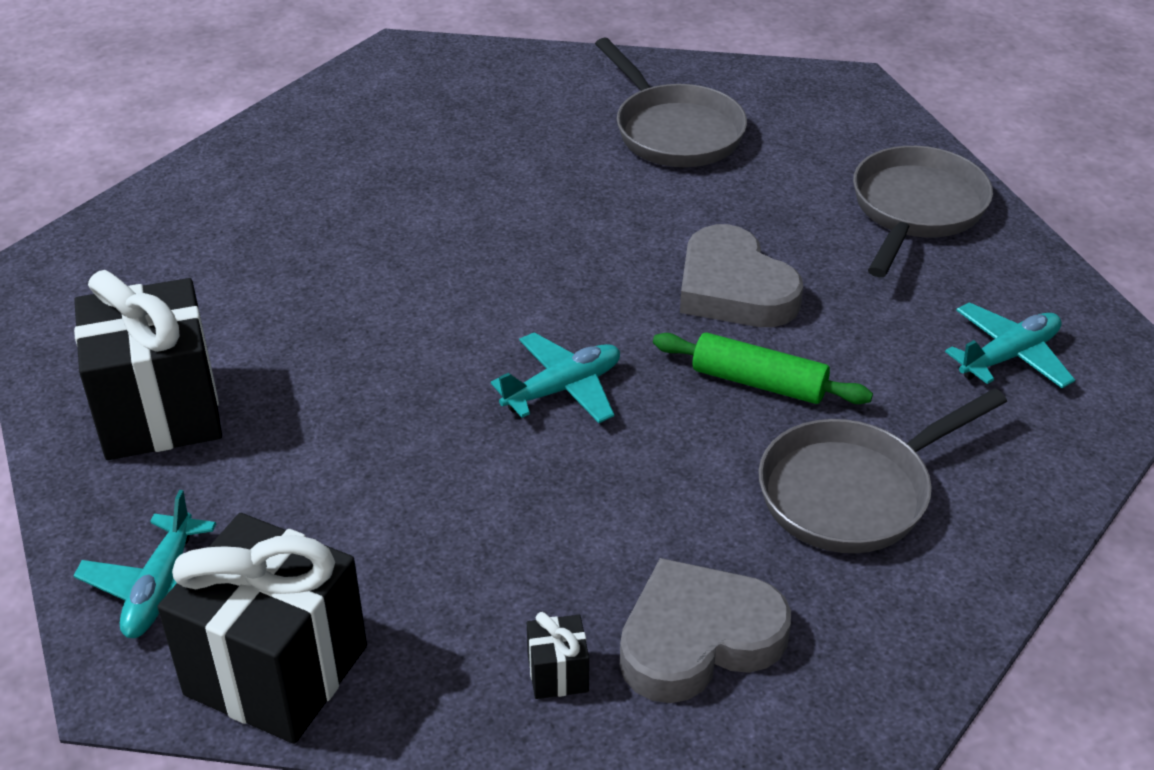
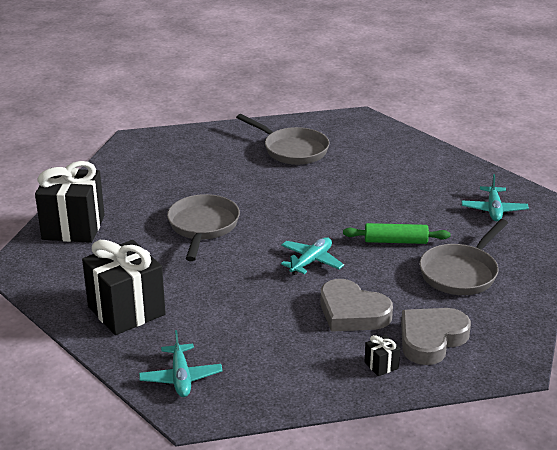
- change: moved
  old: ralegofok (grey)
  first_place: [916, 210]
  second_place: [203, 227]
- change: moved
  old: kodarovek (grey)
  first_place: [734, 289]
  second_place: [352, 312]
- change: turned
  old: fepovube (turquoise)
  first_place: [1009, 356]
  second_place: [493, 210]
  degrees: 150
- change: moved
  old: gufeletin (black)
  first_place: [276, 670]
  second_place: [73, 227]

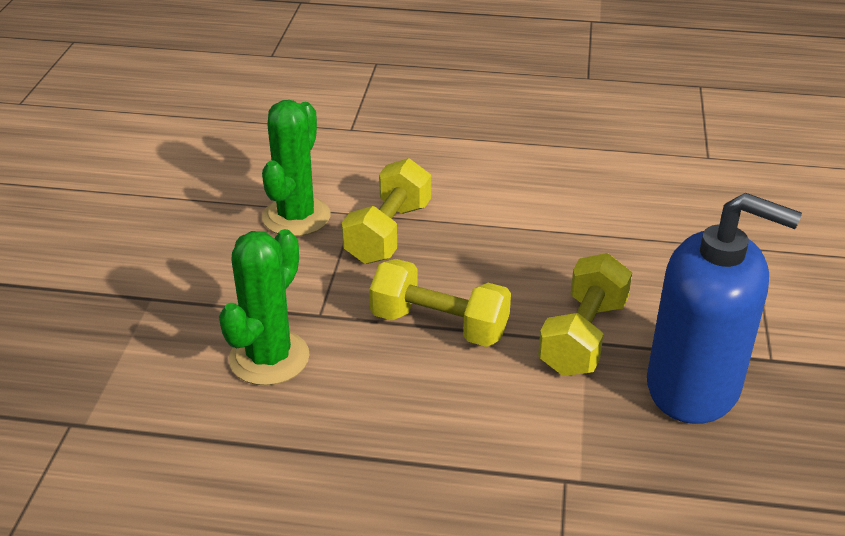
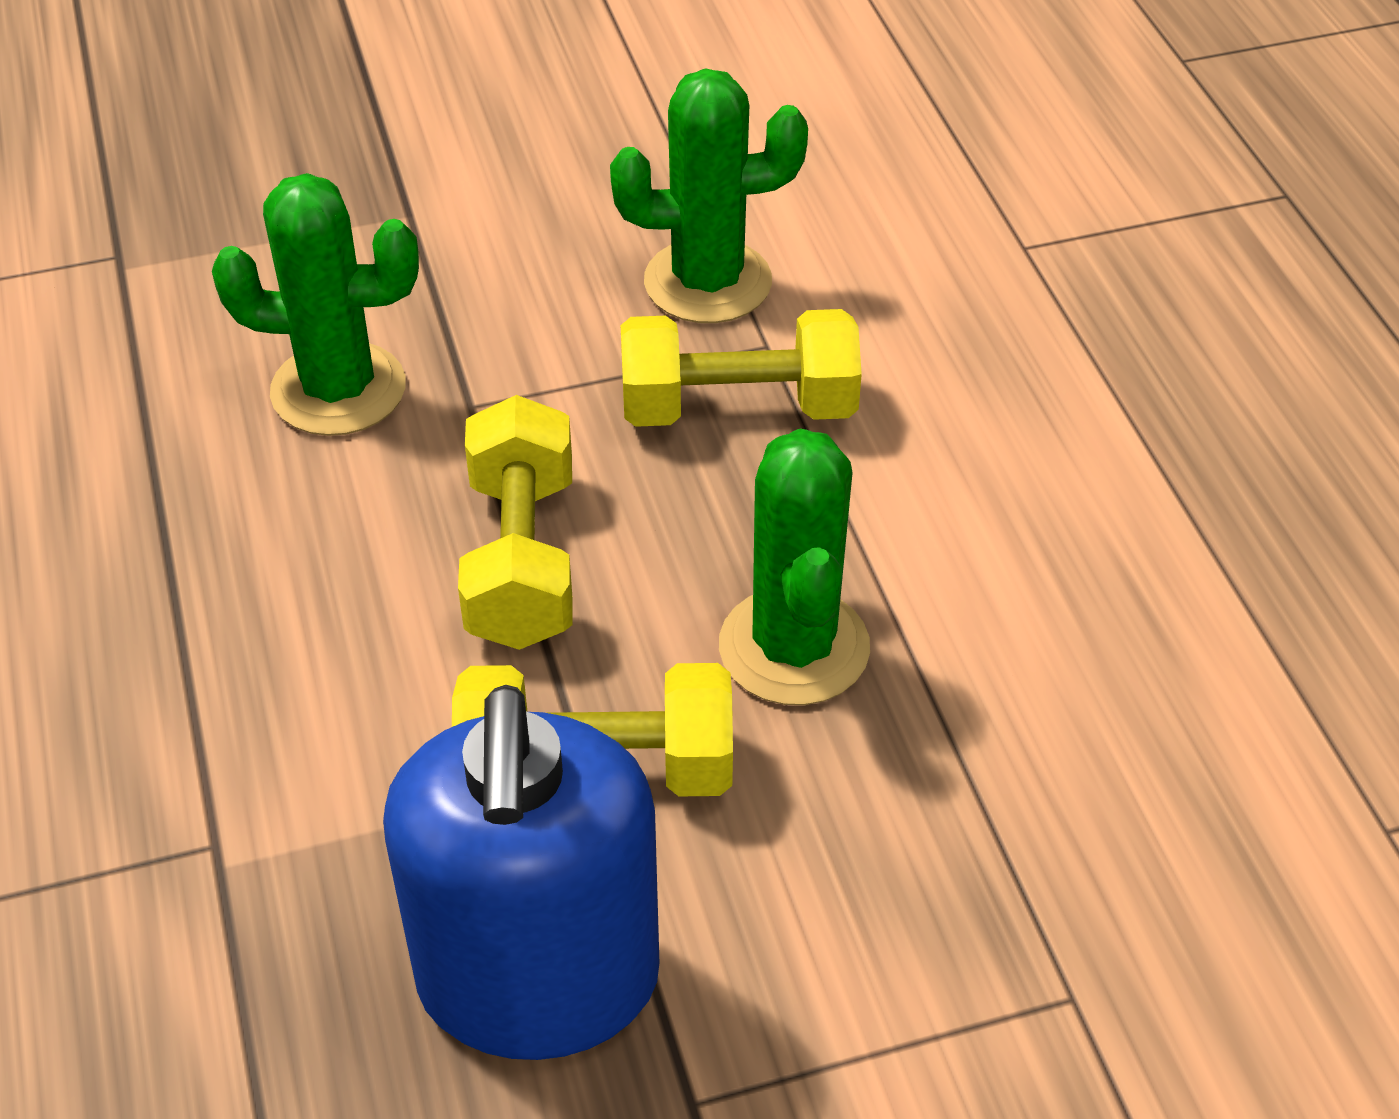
- change: added
  new: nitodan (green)
  second_place: [794, 647]

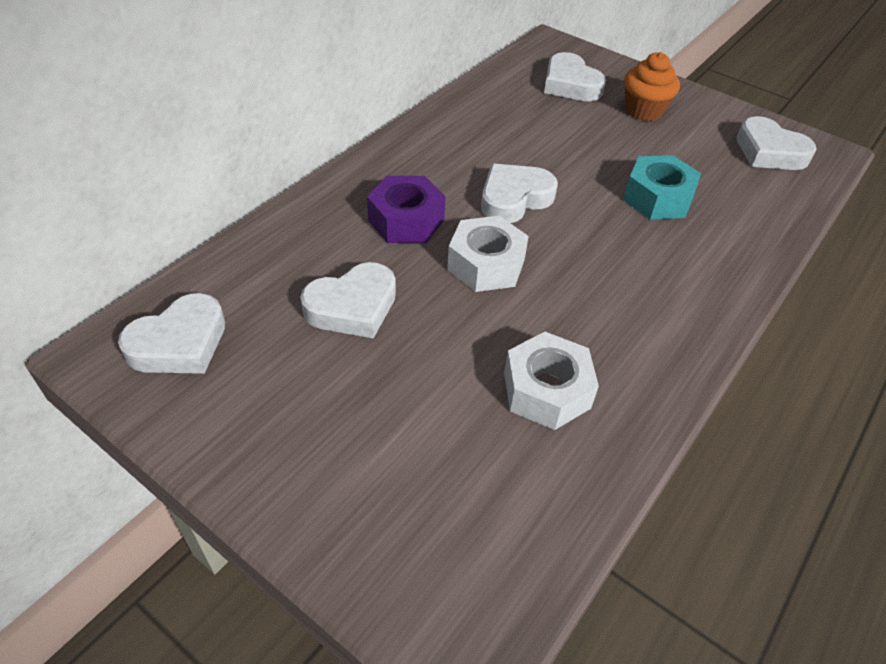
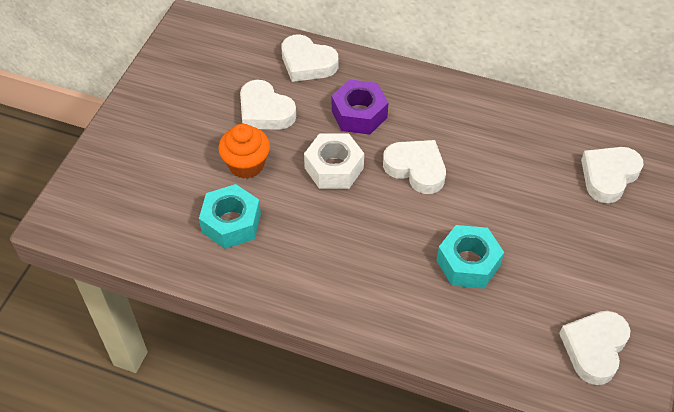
- change: moved
  old: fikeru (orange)
  first_place: [644, 110]
  second_place: [246, 165]
- change: moved
  old: kodarovek (white)
  first_place: [179, 343]
  second_place: [307, 63]
- change: recoloured
  old: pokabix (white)
  new: pokabix (turquoise)
  first_place: [546, 390]
  second_place: [231, 223]

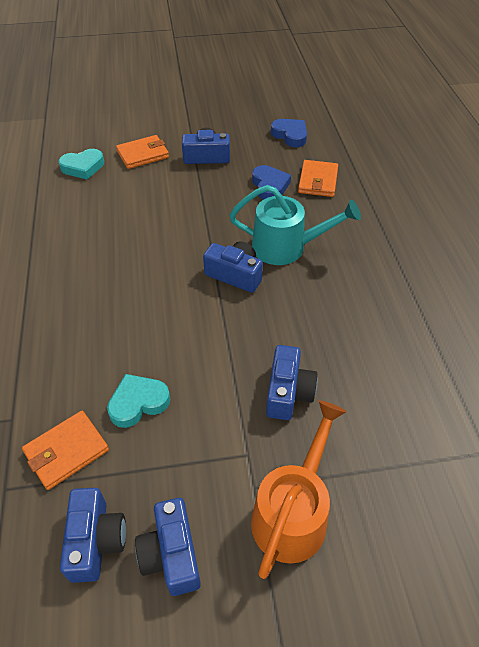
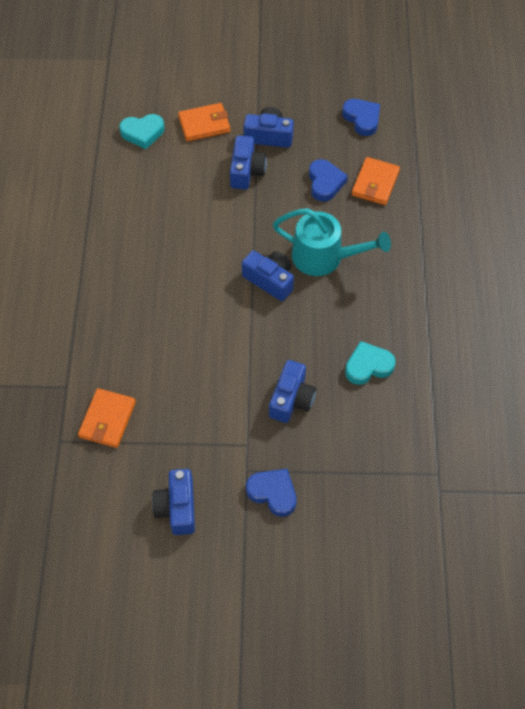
- change: moved
  old: kodarovek (turquoise)
  first_place: [138, 403]
  second_place: [368, 366]
- change: replaced
  old: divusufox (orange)
  new: kodarovek (blue)
  first_place: [293, 511]
  second_place: [273, 493]
- change: turned
  old: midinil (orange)
  first_place: [66, 451]
  second_place: [107, 419]
  degrees: -45
- change: moved
  old: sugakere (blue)
  first_place: [96, 540]
  second_place: [246, 171]

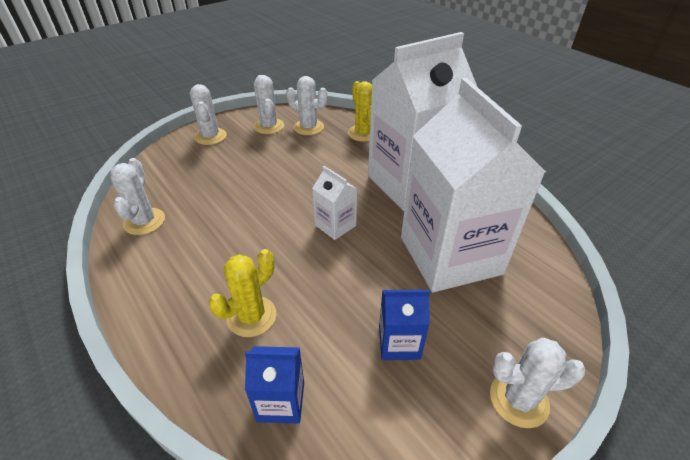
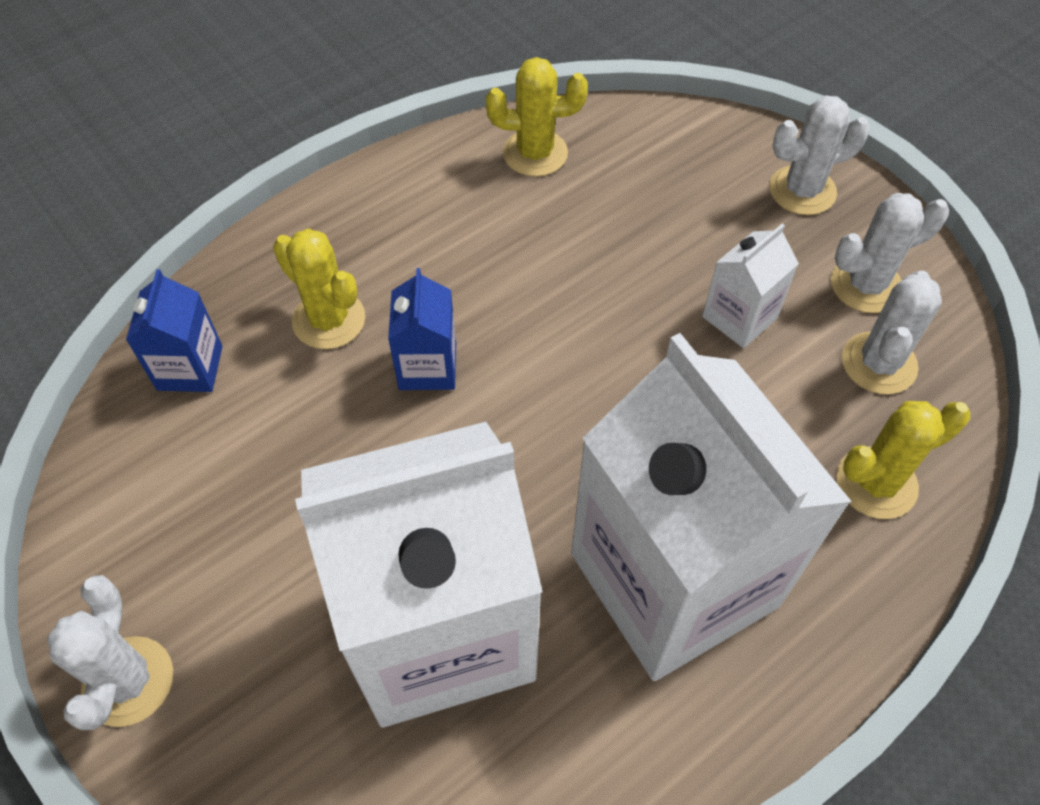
- change: recoloured
  old: nitodan (white)
  new: nitodan (yellow)
  first_place: [144, 221]
  second_place: [535, 153]
- change: moved
  old: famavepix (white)
  first_place: [335, 225]
  second_place: [739, 317]
- change: moved
  old: famavepix (blue)
  first_place: [399, 342]
  second_place: [427, 366]

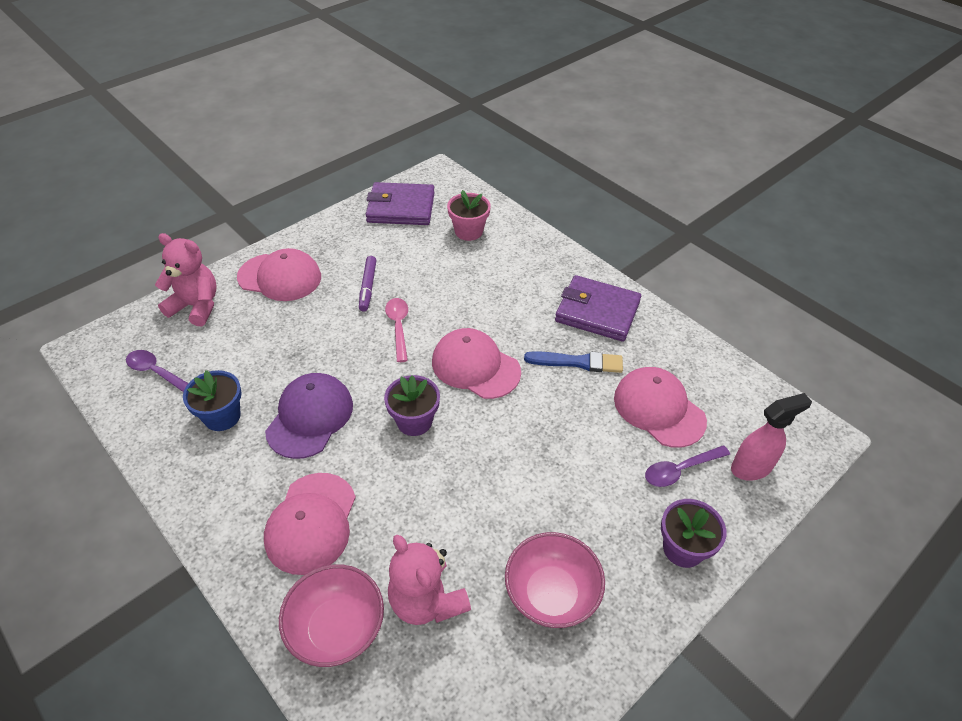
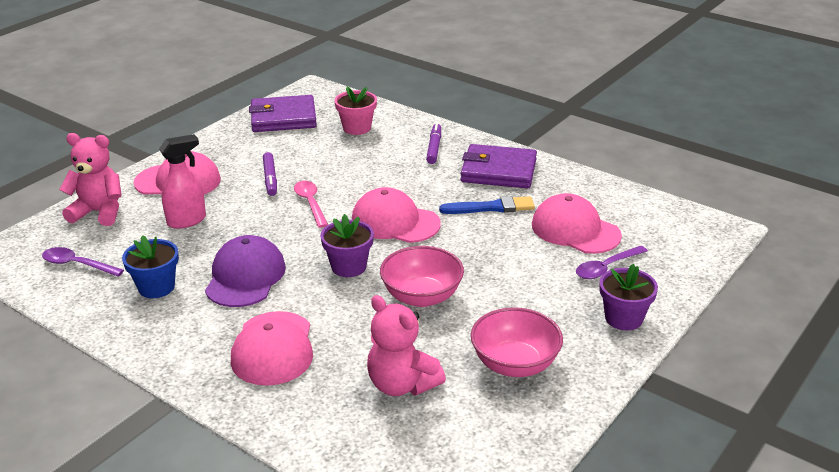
- change: moved
  old: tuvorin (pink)
  first_place: [751, 468]
  second_place: [187, 221]
- change: moved
  old: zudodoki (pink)
  first_place: [337, 628]
  second_place: [422, 296]
- change: added
  new: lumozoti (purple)
  second_place: [434, 148]

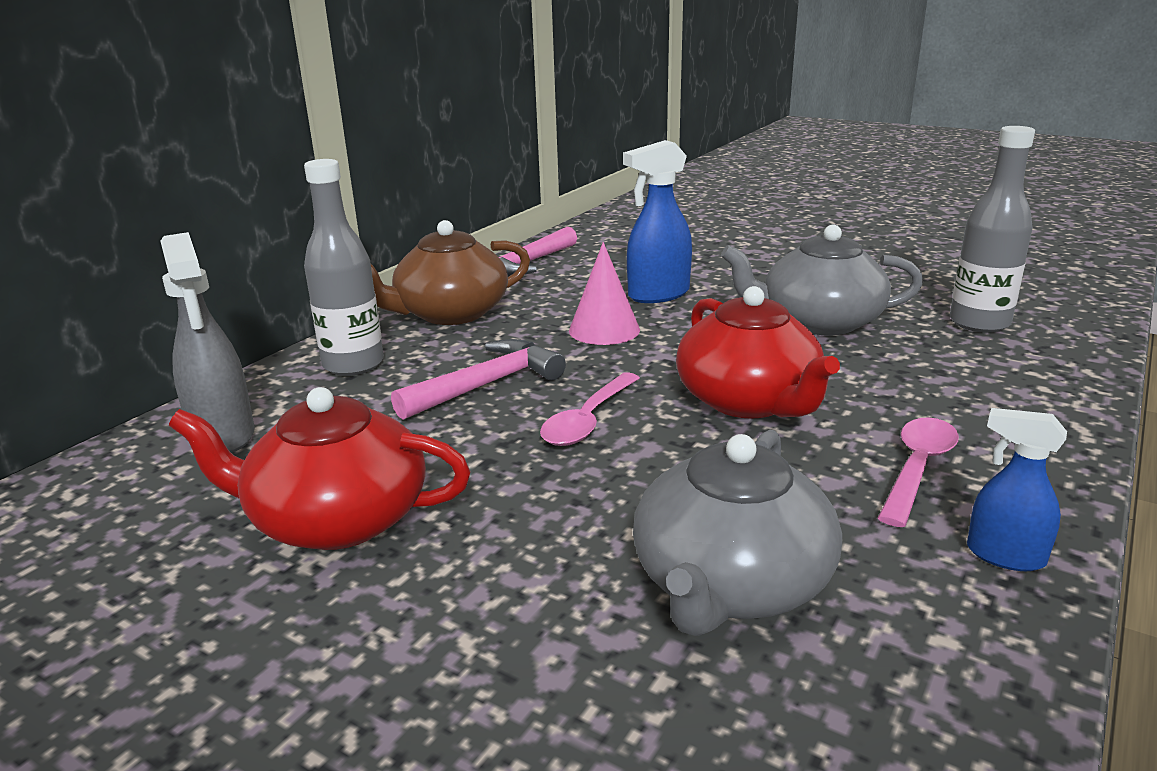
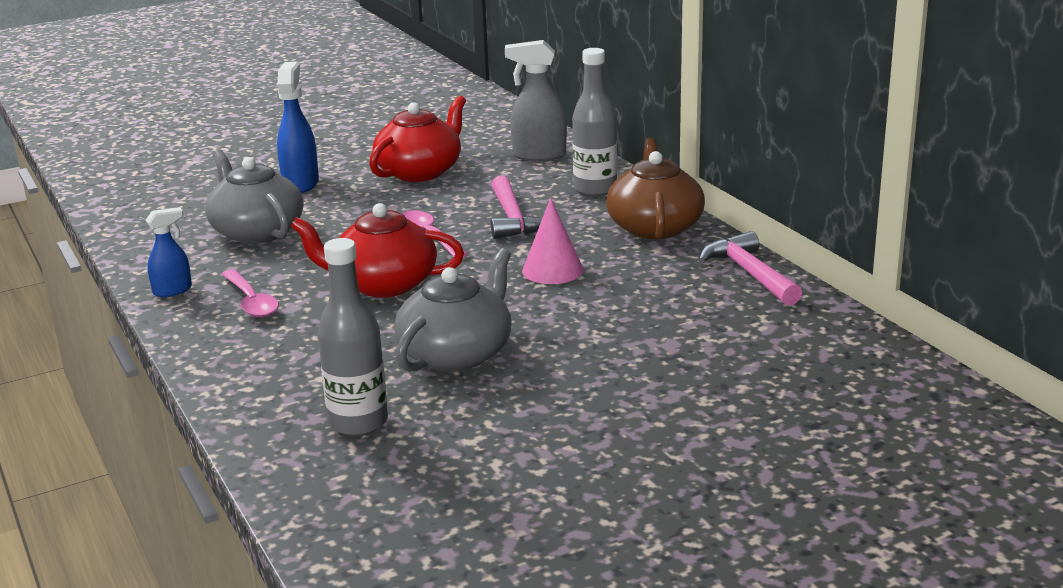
- change: moved
  old: tuvorin (blue)
  first_place: [658, 295]
  second_place: [301, 184]

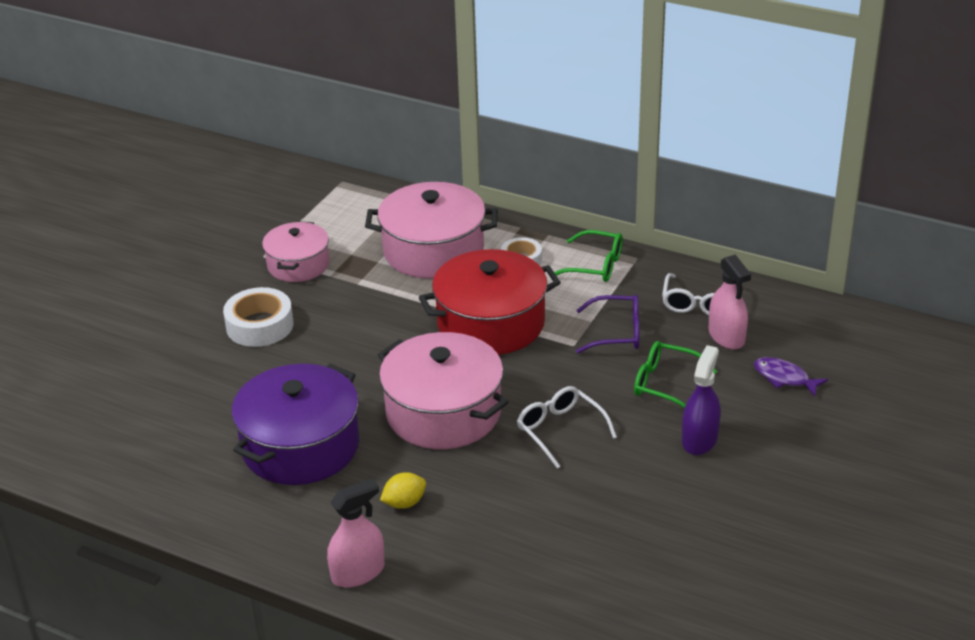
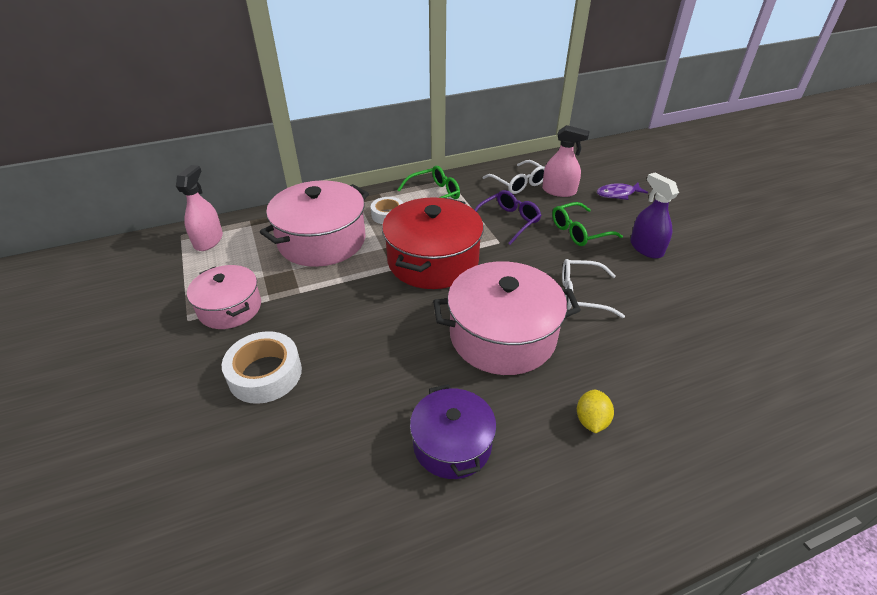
- change: resized
  old: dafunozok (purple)
  first_place: [300, 446]
  second_place: [452, 444]
  factor: 0.61
- change: moved
  old: tuvorin (pink)
  first_place: [358, 572]
  second_place: [208, 240]

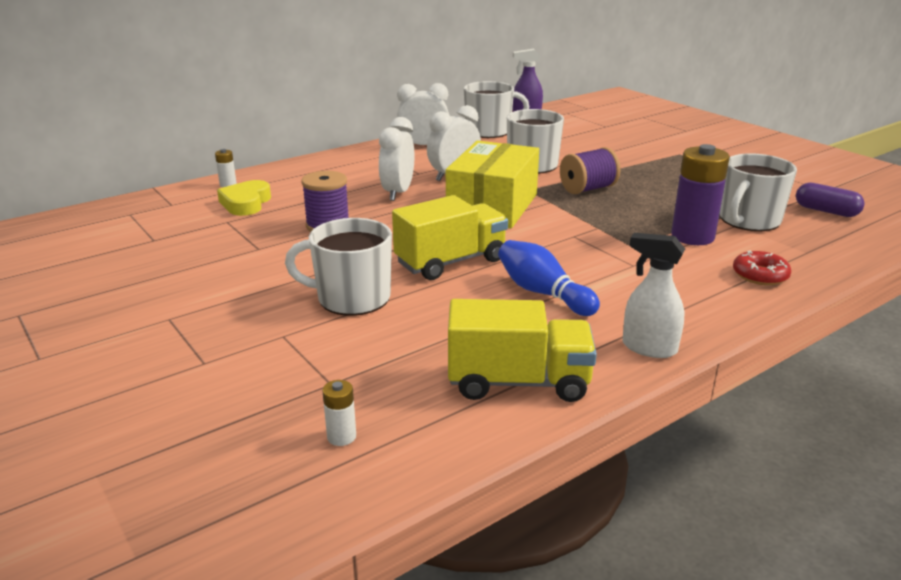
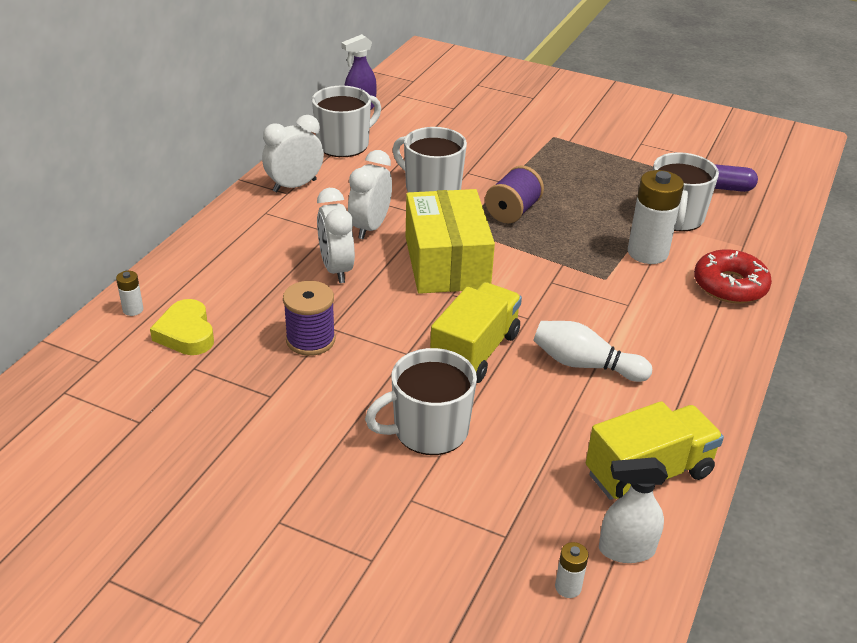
- change: recoloured
  old: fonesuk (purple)
  new: fonesuk (white)
  first_place: [692, 236]
  second_place: [647, 253]
- change: moved
  old: tuvorin (white)
  first_place: [648, 348]
  second_place: [626, 550]
- change: recoloured
  old: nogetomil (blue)
  new: nogetomil (white)
  first_place: [543, 293]
  second_place: [585, 365]
- change: resized
  old: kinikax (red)
  first_place: [760, 275]
  second_place: [730, 285]
  factor: 1.51

